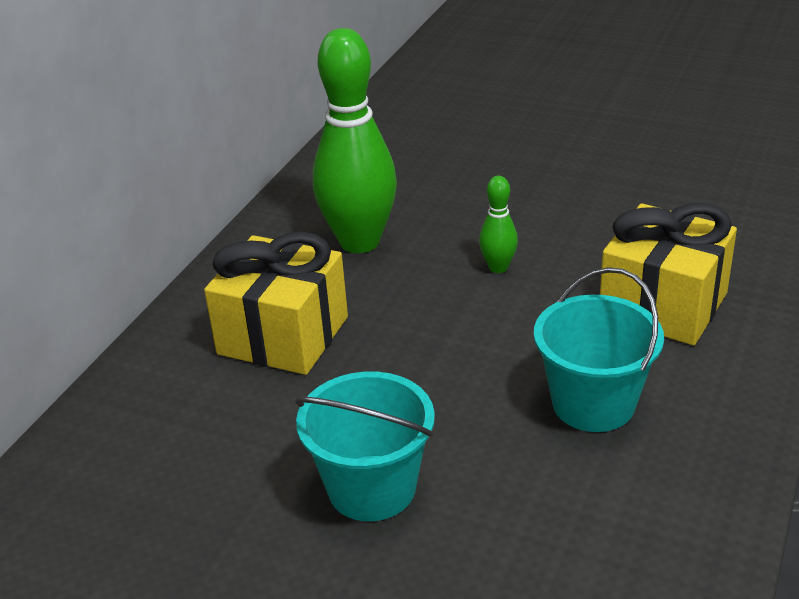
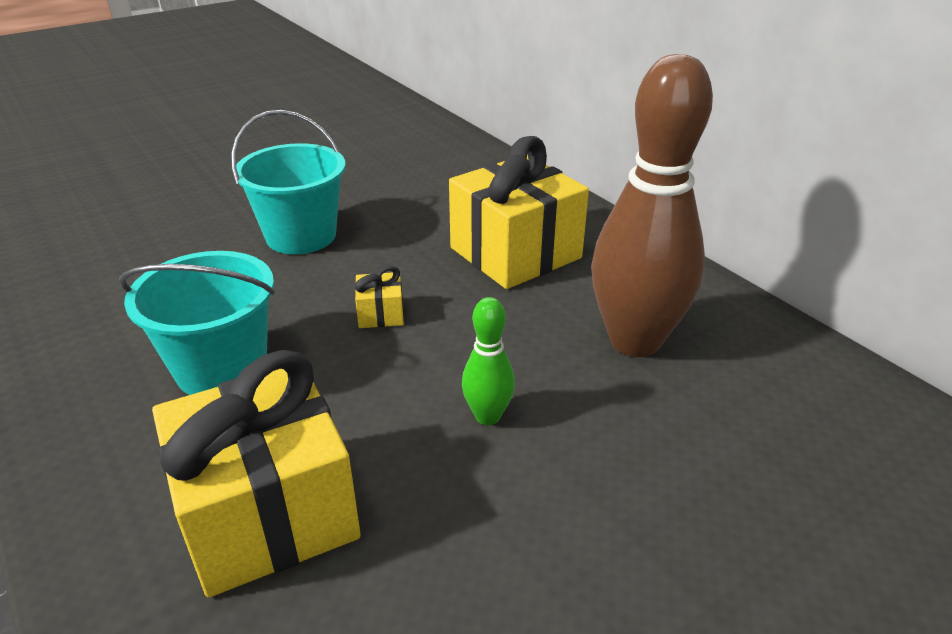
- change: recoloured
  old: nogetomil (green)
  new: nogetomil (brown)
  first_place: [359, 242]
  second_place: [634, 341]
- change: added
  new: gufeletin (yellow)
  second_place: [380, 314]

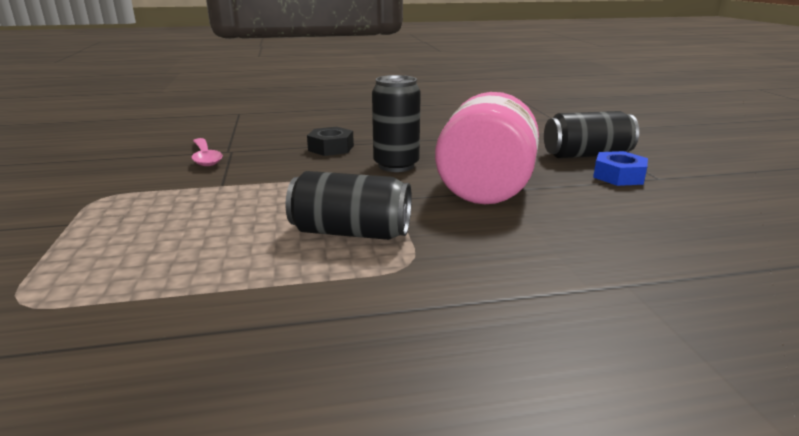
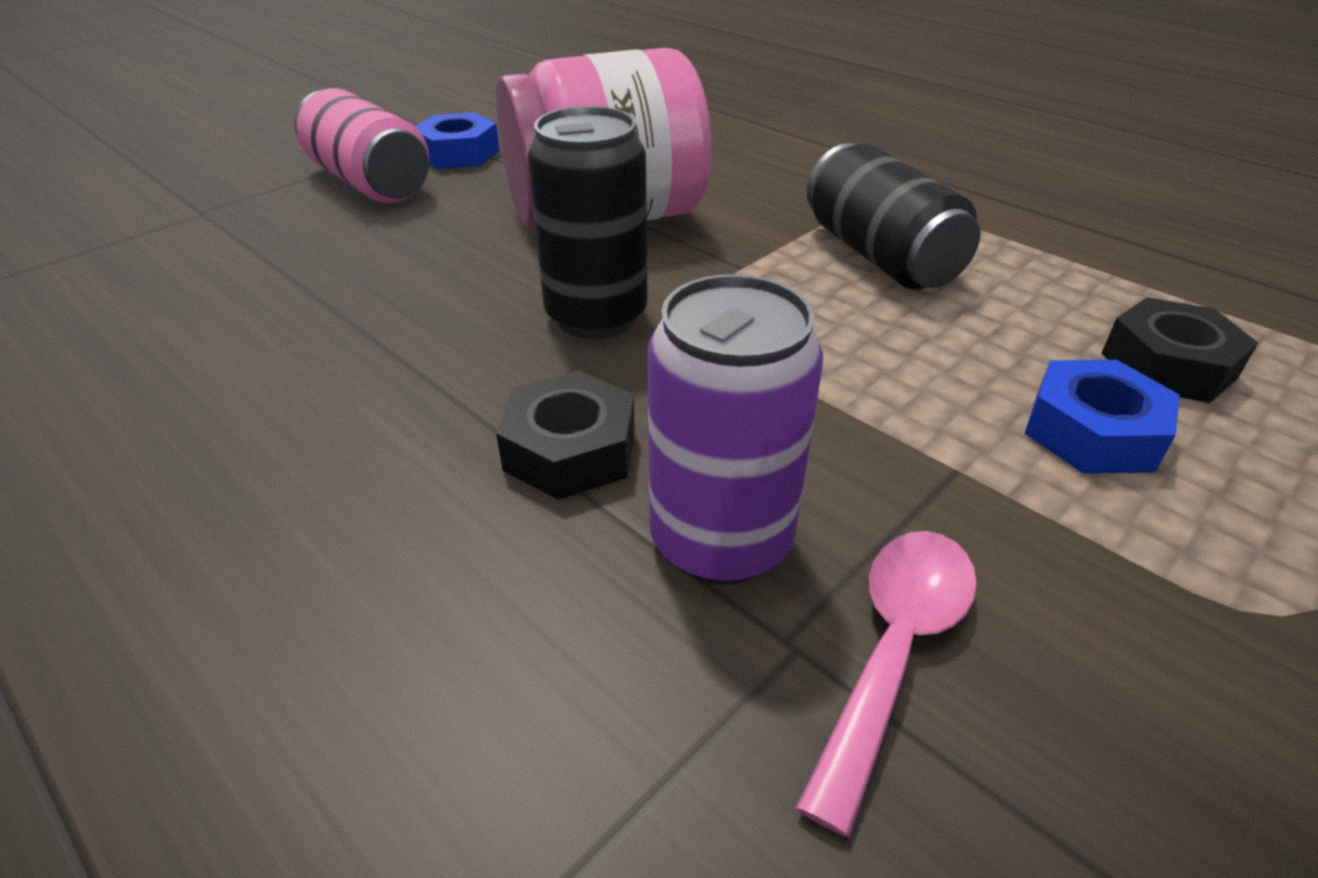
- change: recoloured
  old: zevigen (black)
  new: zevigen (pink)
  first_place: [586, 155]
  second_place: [370, 182]
- change: added
  new: zevigen (purple)
  second_place: [720, 541]
- change: added
  new: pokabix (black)
  second_place: [1168, 365]
- change: added
  new: pokabix (blue)
  second_place: [1092, 432]

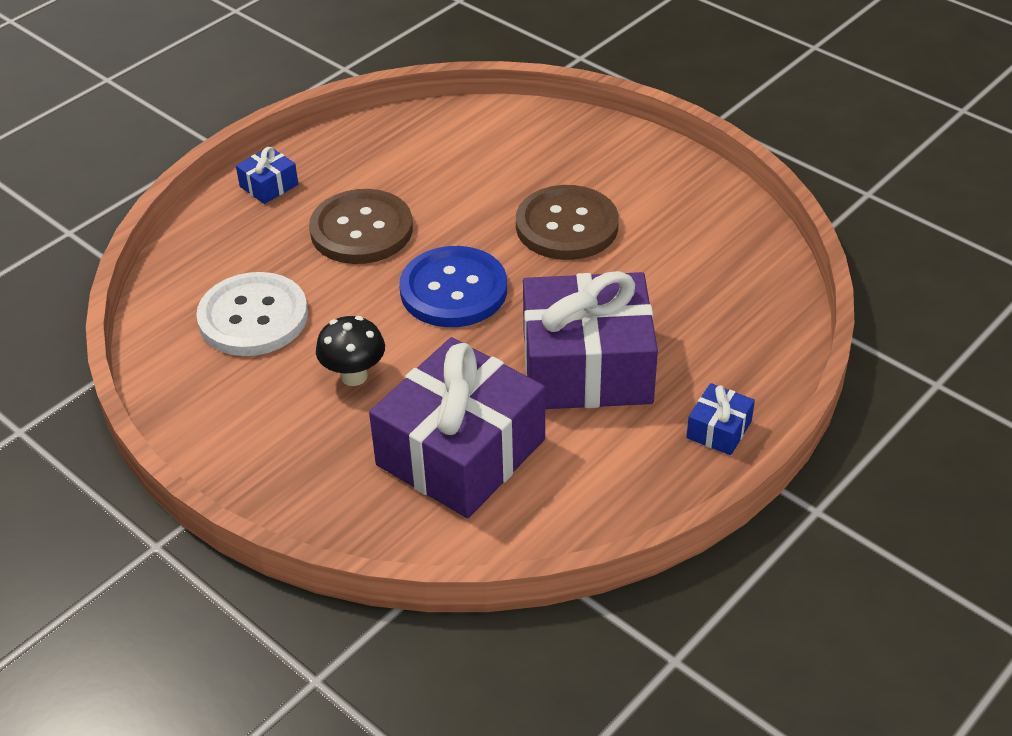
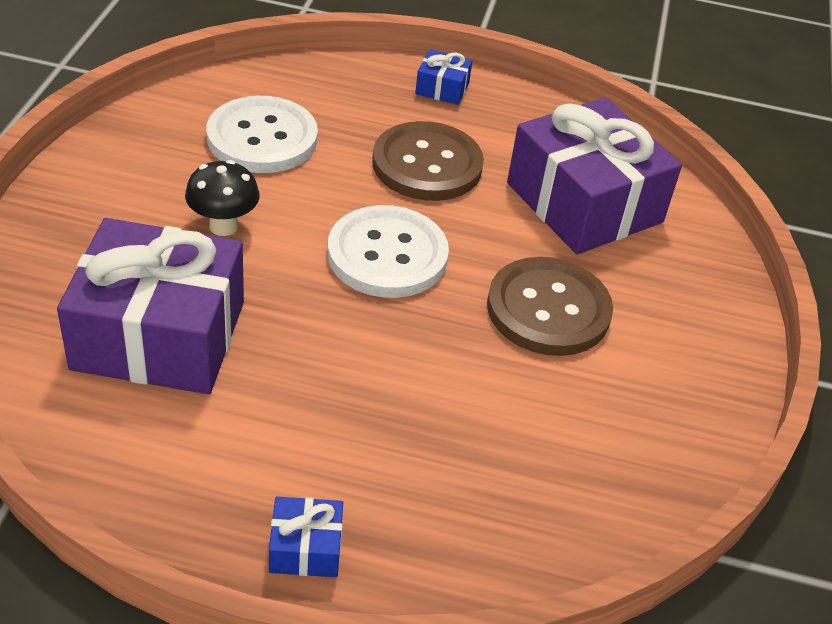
- change: recoloured
  old: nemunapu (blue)
  new: nemunapu (white)
  first_place: [453, 290]
  second_place: [387, 255]
- change: moved
  old: gufeletin (purple)
  first_place: [587, 367]
  second_place: [584, 202]

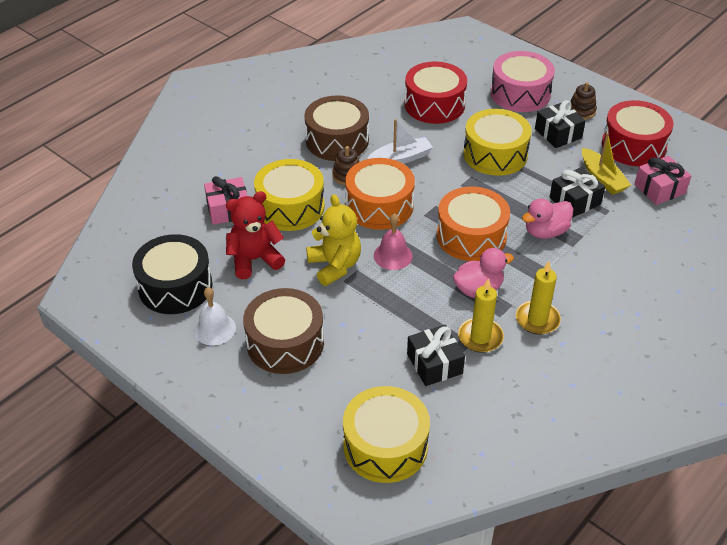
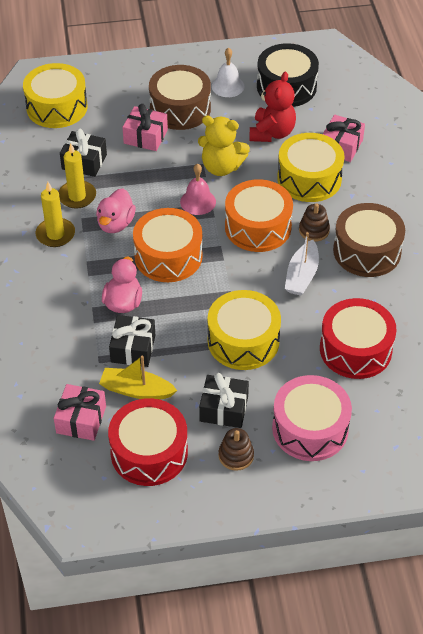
- change: added
  new: gufeletin (pink)
  second_place: [145, 137]

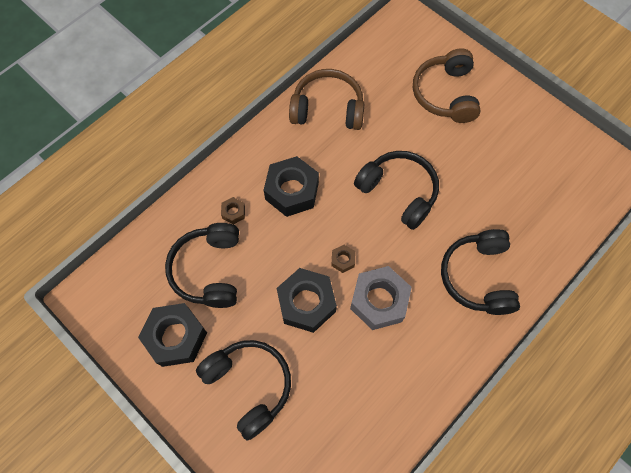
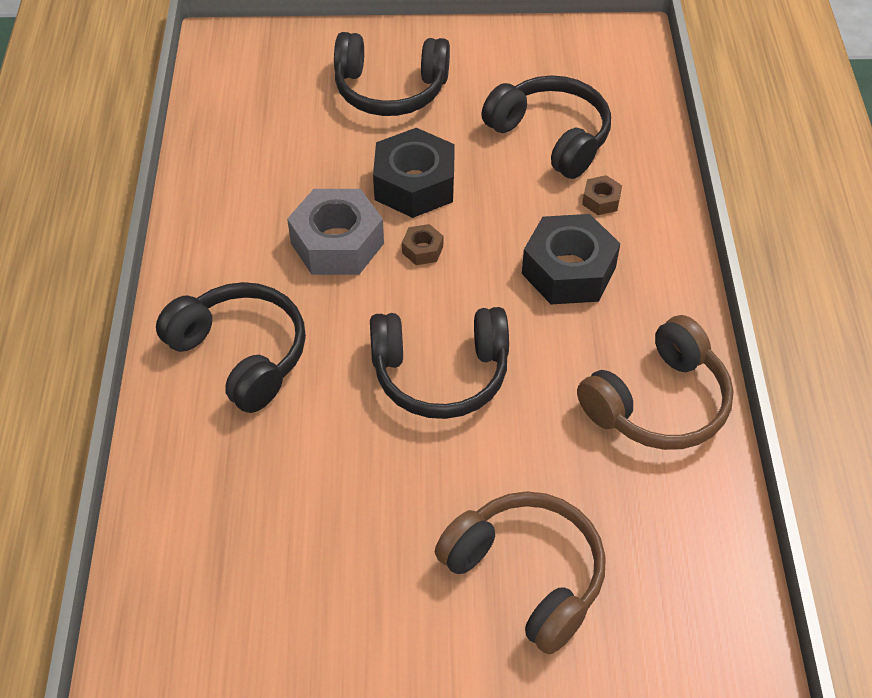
- change: removed
  old: pokabix (black)
  first_place: [176, 337]

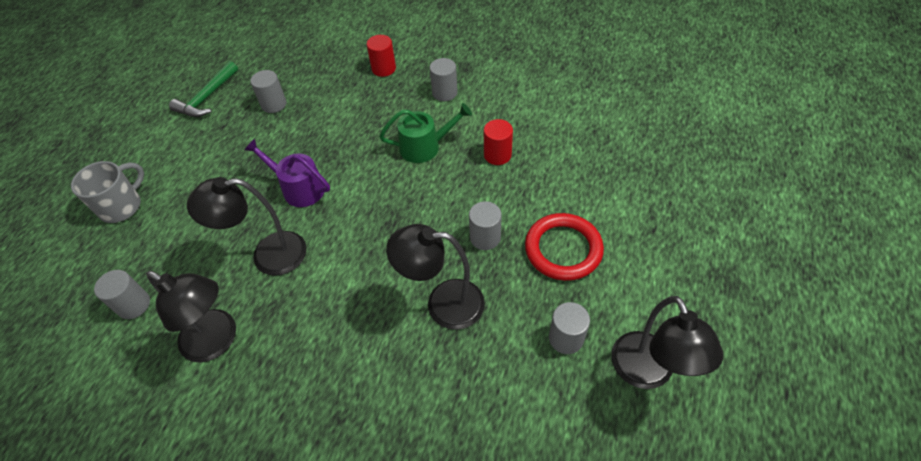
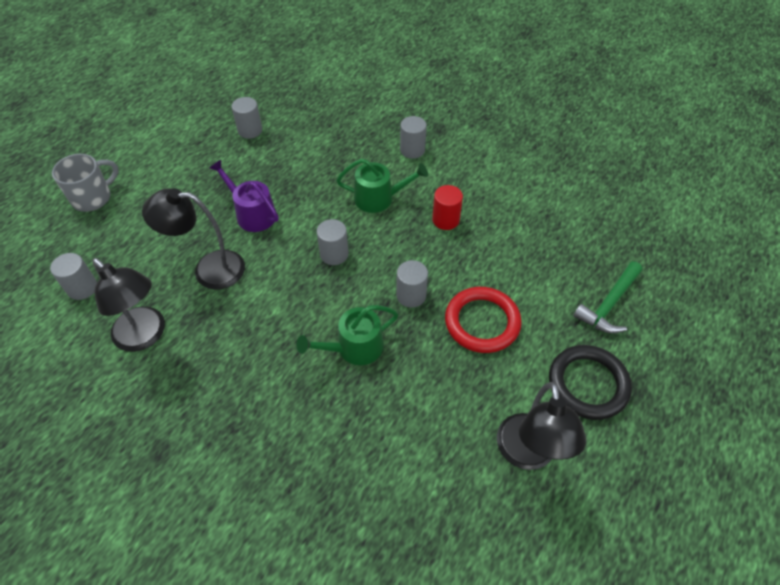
- change: removed
  old: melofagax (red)
  first_place: [383, 69]
- change: moved
  old: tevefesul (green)
  first_place: [207, 97]
  second_place: [609, 304]
- change: replaced
  old: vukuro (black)
  new: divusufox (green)
  first_place: [443, 303]
  second_place: [354, 347]
- change: moved
  old: melofagax (grey)
  first_place: [566, 338]
  second_place: [334, 254]
- change: added
  new: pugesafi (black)
  second_place: [588, 384]

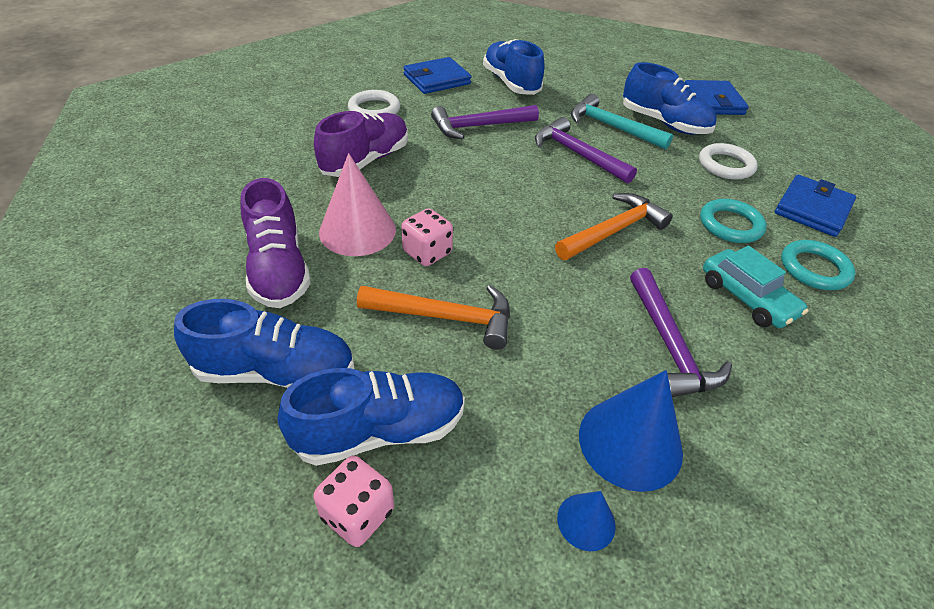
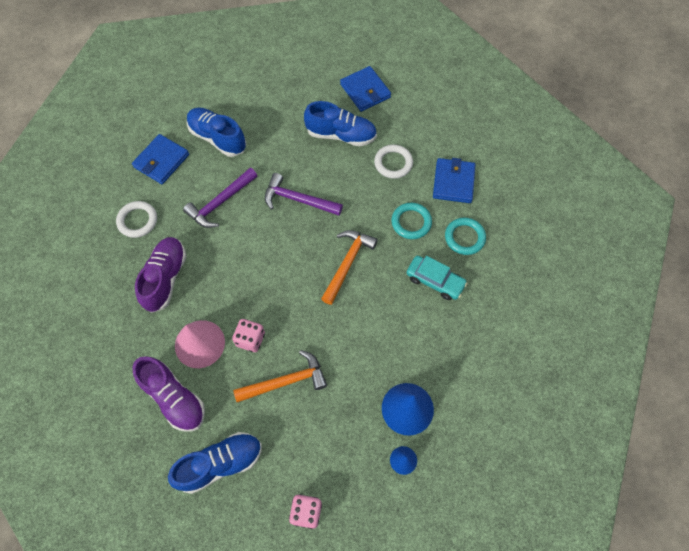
- change: removed
  old: tevefesul (turquoise)
  first_place: [612, 127]
- change: removed
  old: tevefesul (purple)
  first_place: [669, 345]
- change: removed
  old: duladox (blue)
  first_place: [380, 431]

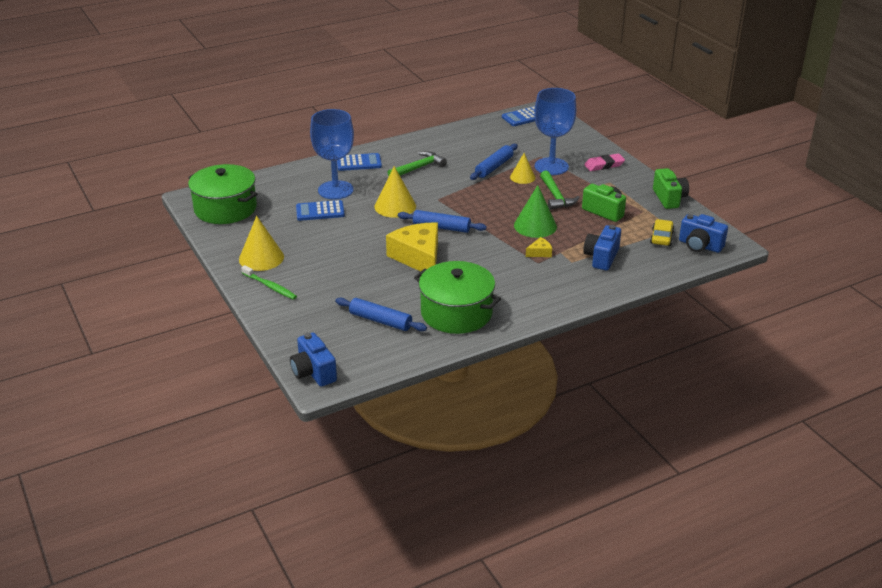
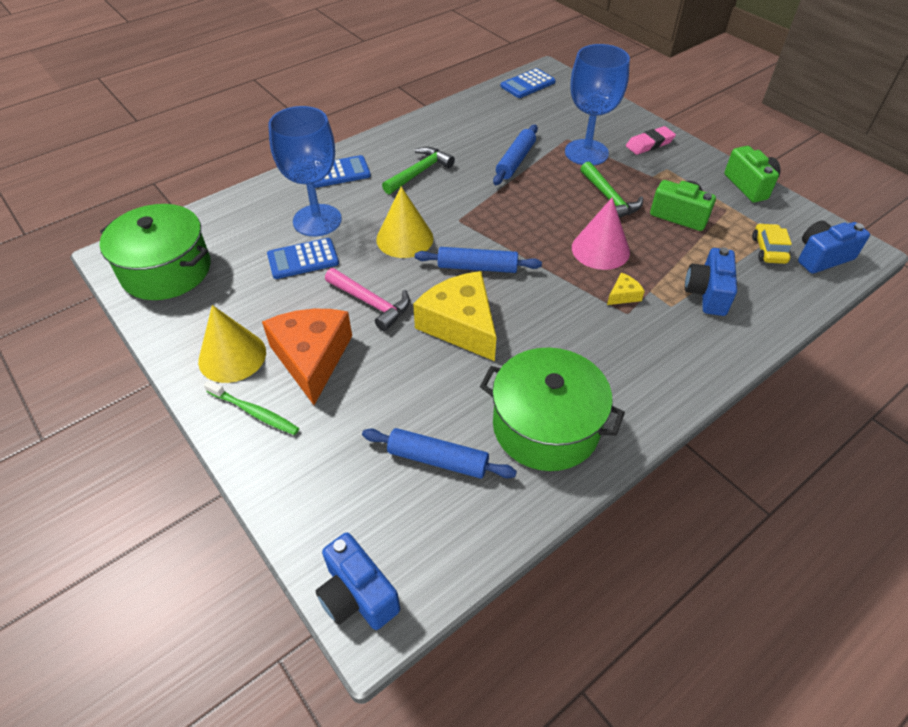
- change: removed
  old: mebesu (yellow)
  first_place: [522, 177]
- change: recoloured
  old: mebesu (green)
  new: mebesu (pink)
  first_place: [535, 226]
  second_place: [600, 249]
- change: turned
  old: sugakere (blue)
  first_place: [700, 246]
  second_place: [822, 257]
  degrees: 135
- change: added
  new: tevefesul (pink)
  second_place: [371, 303]
- change: added
  new: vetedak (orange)
  second_place: [312, 358]

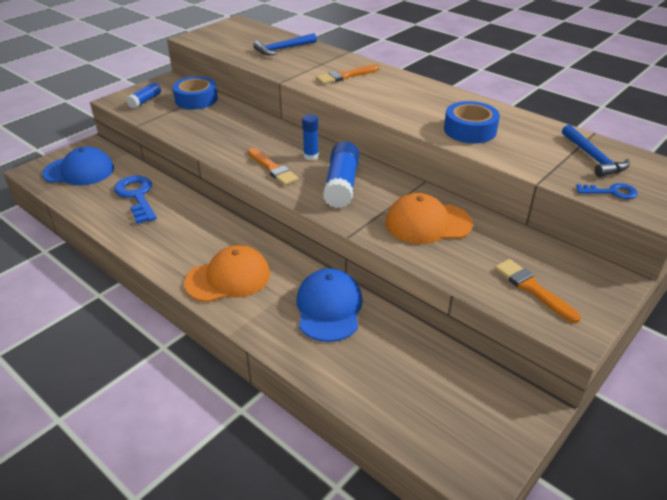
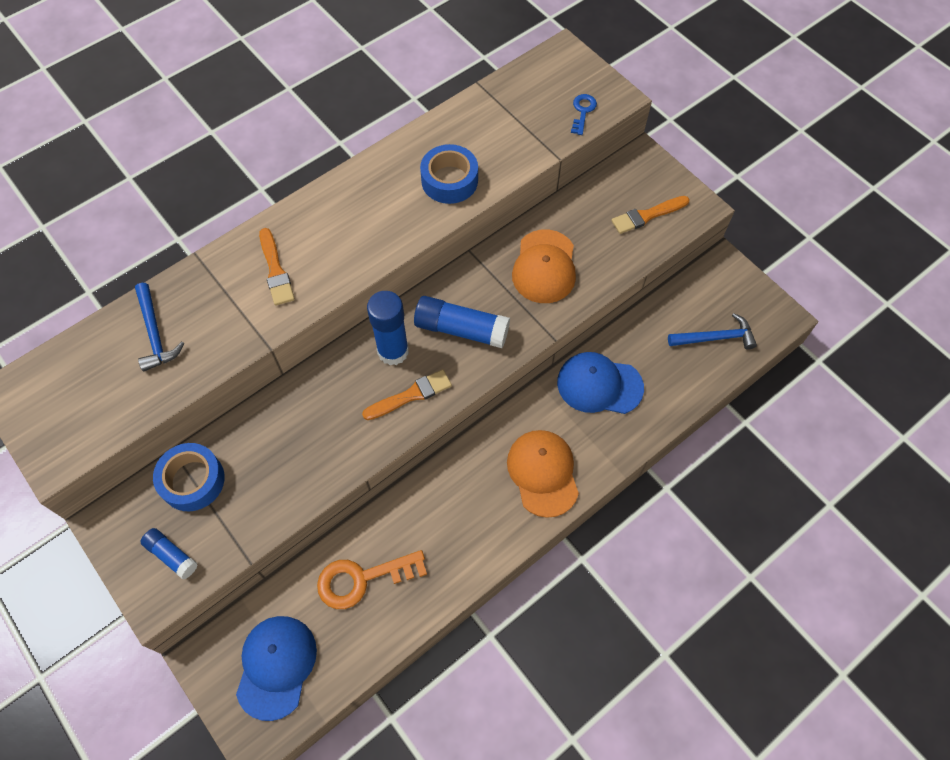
- change: resized
  old: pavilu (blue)
  first_place: [311, 156]
  second_place: [393, 351]
  factor: 1.75
- change: moved
  old: tevefesul (blue)
  first_place: [593, 158]
  second_place: [715, 338]
- change: recoloured
  old: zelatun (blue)
  new: zelatun (orange)
  first_place: [137, 196]
  second_place: [363, 579]

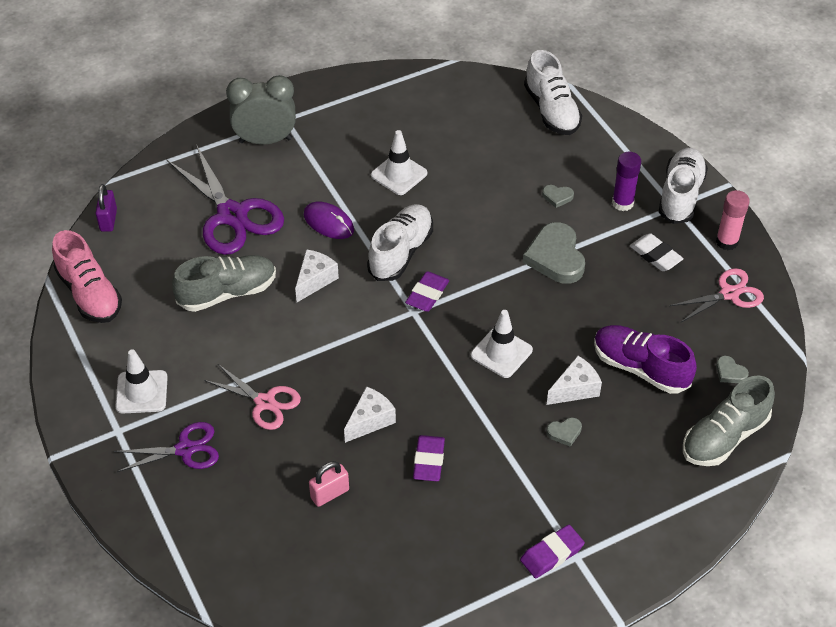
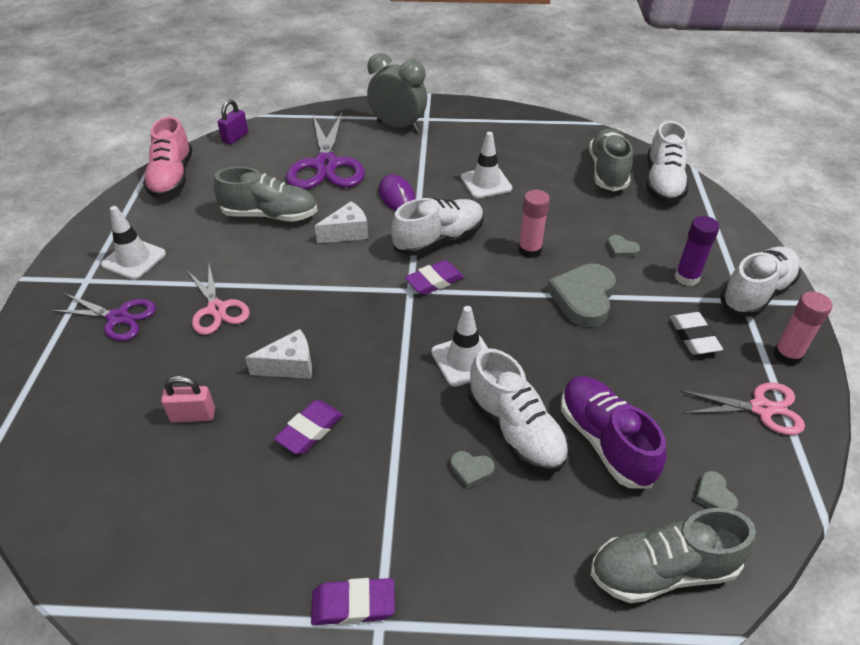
- change: replaced
  old: vetedak (white)
  new: duladox (white)
  first_place: [575, 389]
  second_place: [515, 430]
- change: added
  new: duladox (grey)
  second_place: [607, 171]
- change: added
  new: pavilu (pink)
  second_place: [529, 250]

